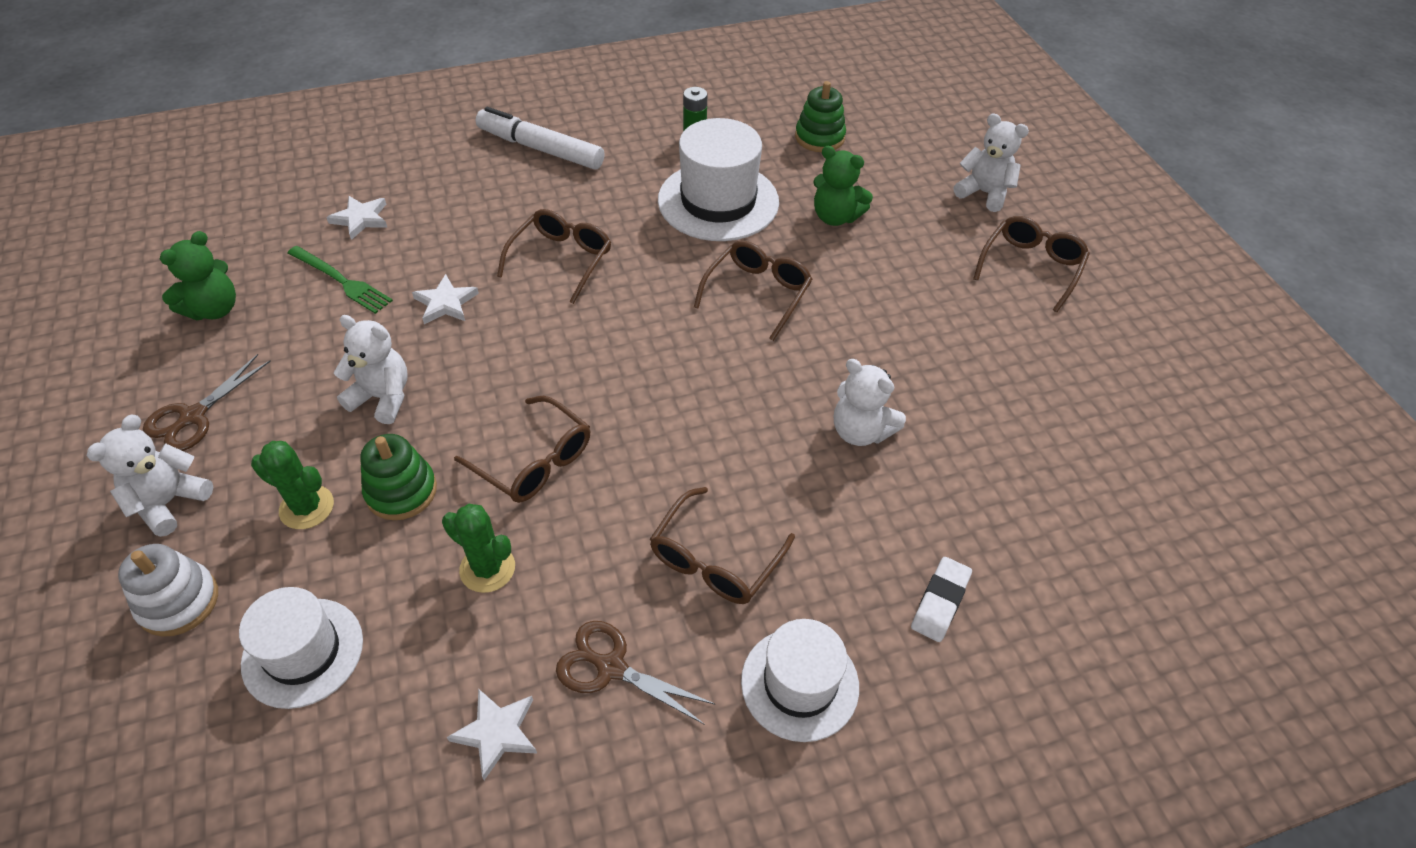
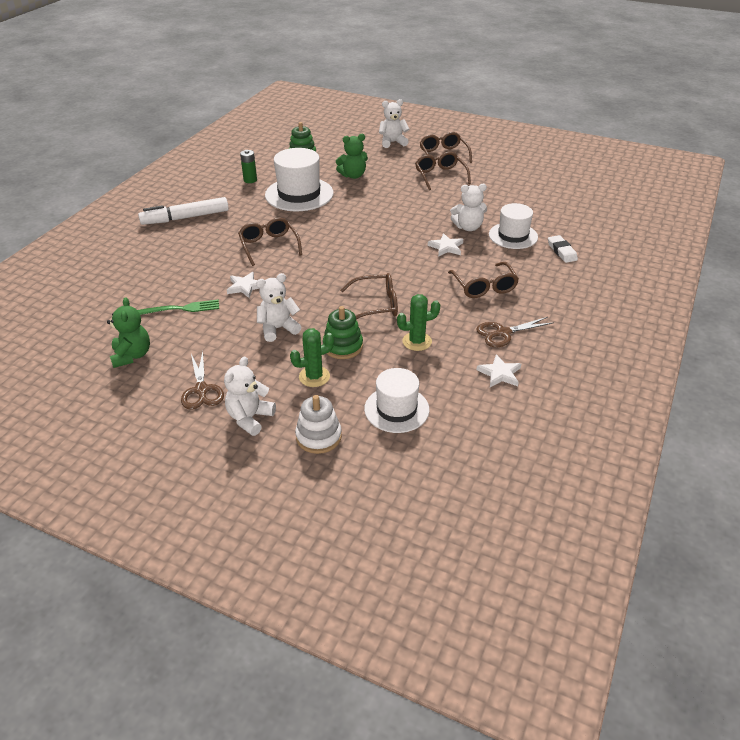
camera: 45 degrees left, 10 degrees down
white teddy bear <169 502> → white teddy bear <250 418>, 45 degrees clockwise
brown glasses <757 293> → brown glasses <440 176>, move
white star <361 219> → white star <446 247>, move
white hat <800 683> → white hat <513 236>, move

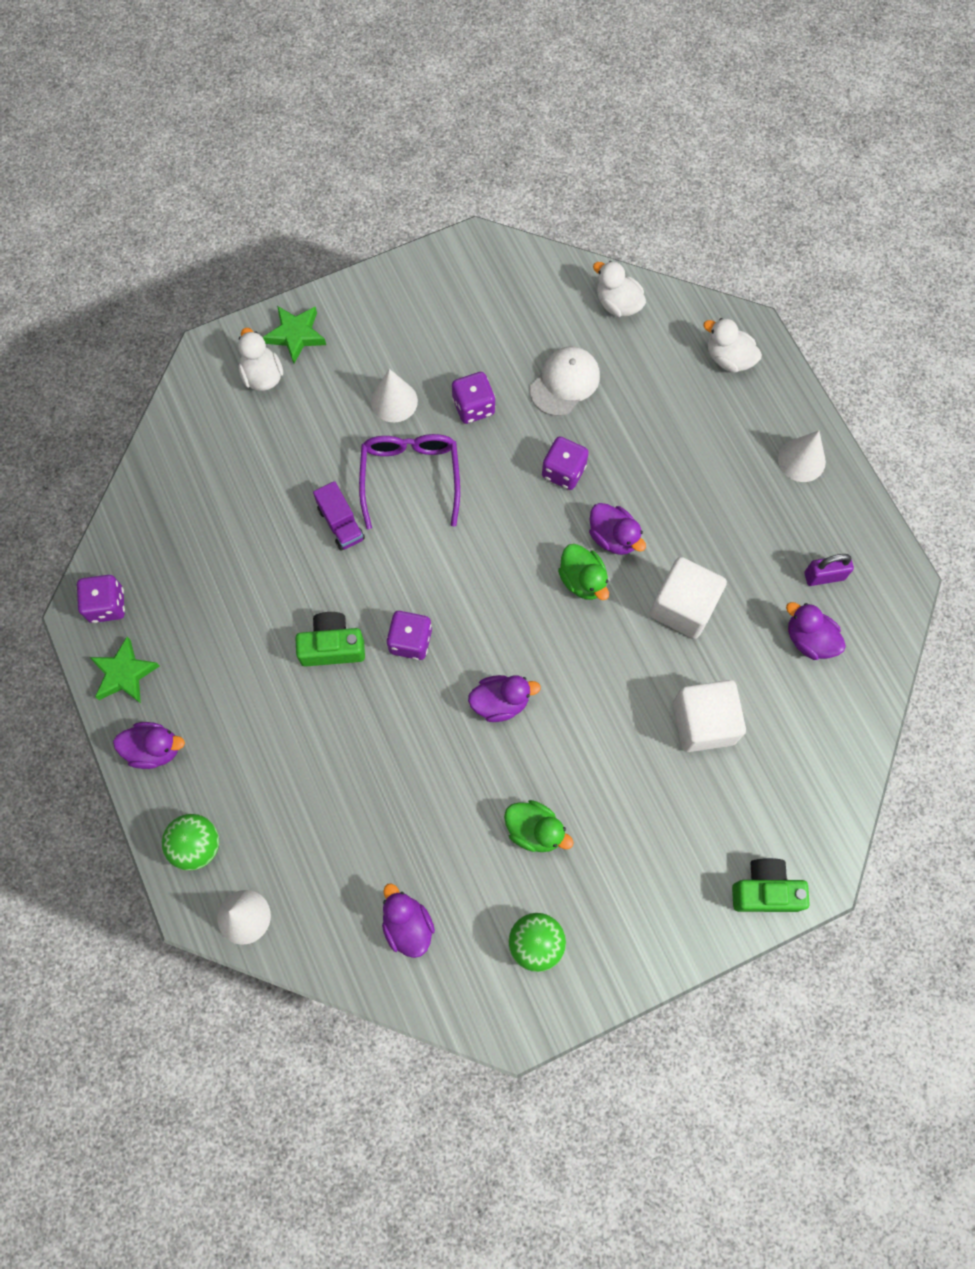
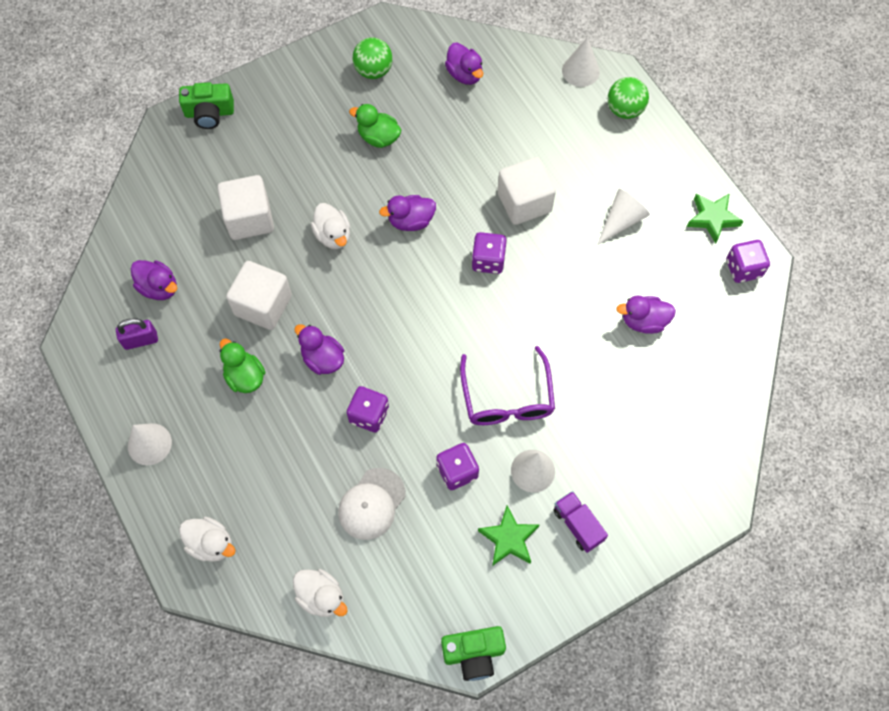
camera: 175 degrees right, 5 degrees down
green duck <583 580> → green duck <245 376>, move
white duck <262 375> → white duck <333 235>, move
green camera <332 646> → green camera <474 654>, move
green star <296 335> → green star <509 538>, move
- → white cube <524 202>
purple truck <341 523> → purple truck <578 525>, move
- → white cone <621 220>
purple duck <154 749> → purple duck <643 321>, move

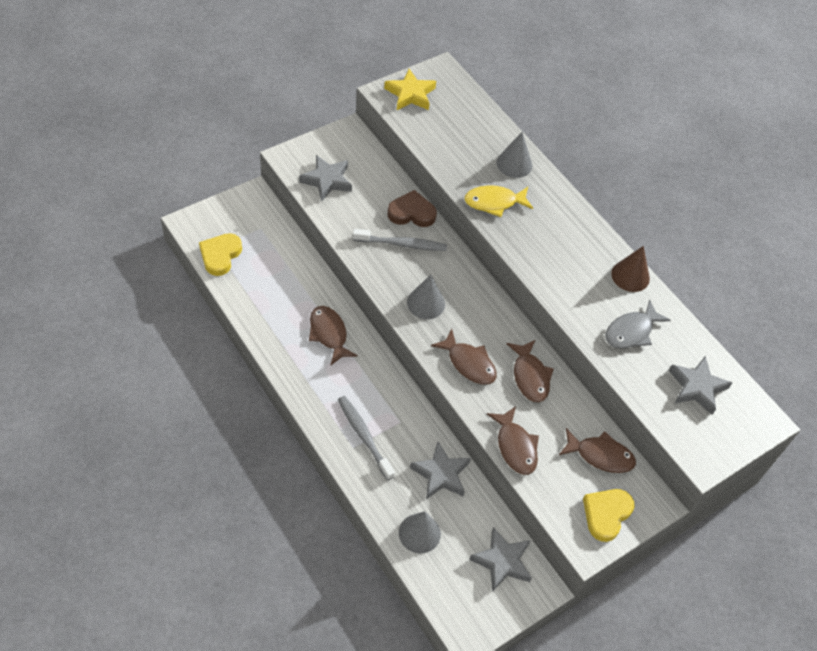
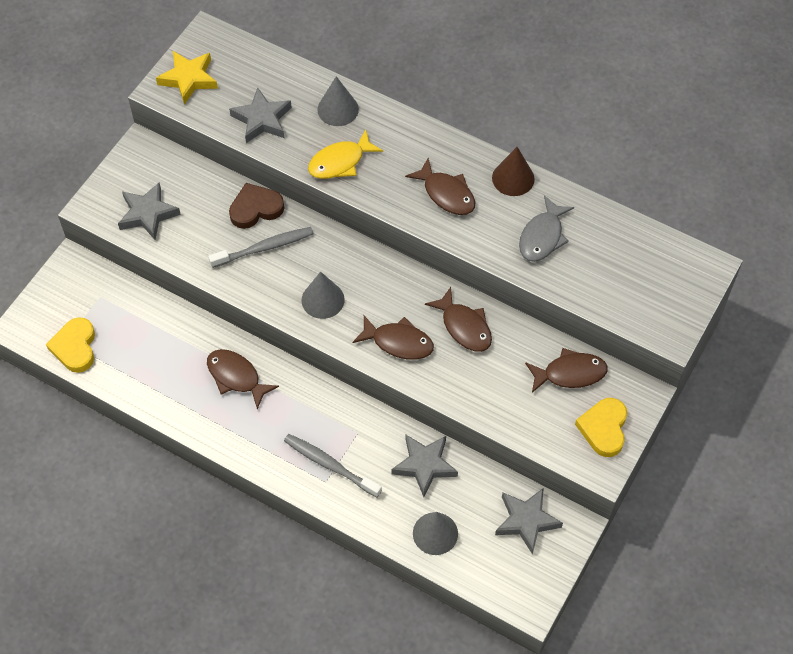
camera: 20 degrees left, 5 degrees up
grey star <697 387> → grey star <262 119>, move
brown fish <515 446> → brown fish <446 194>, move

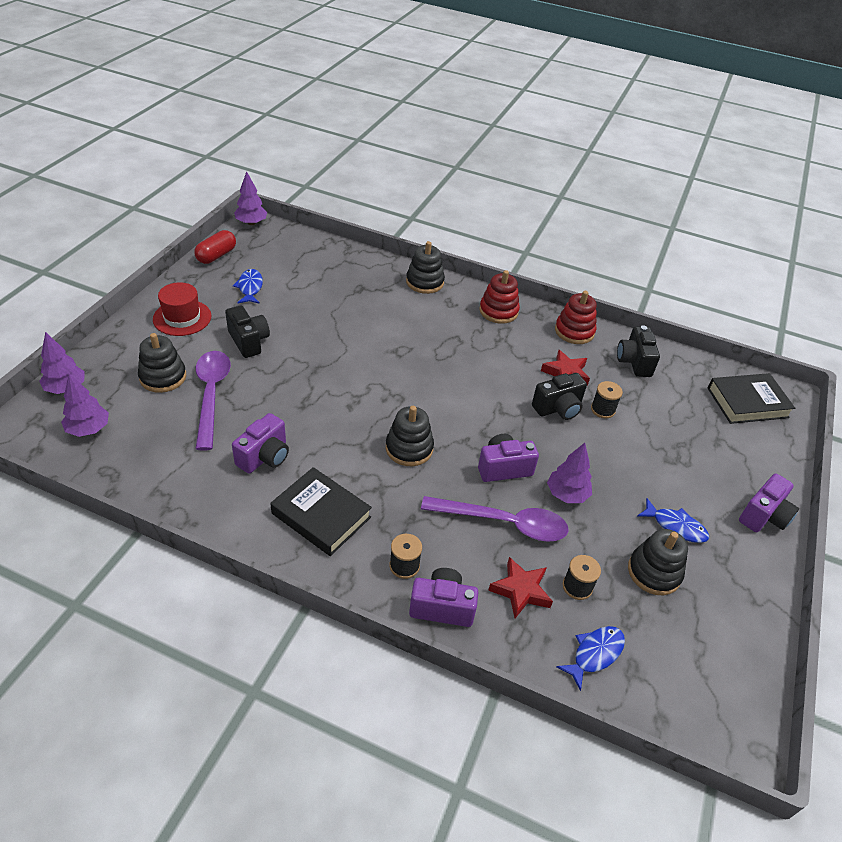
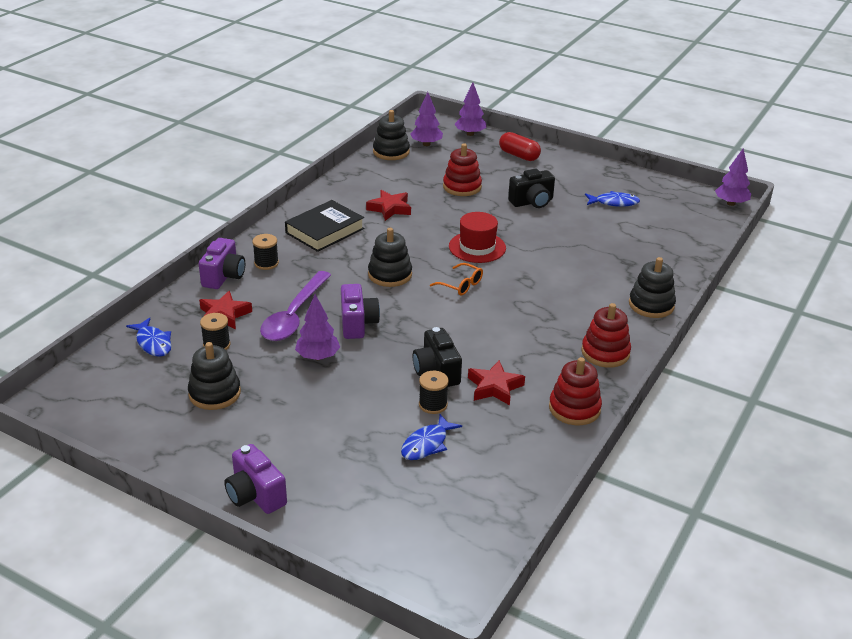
camera: 100 degrees right, 10 degrees down
purple camera <264 456> → red star <390 209>
black stacking toy <163 377> → black stacking toy <391 152>, move
blue fish <675 526> → blue fish <427 444>, move
- → orange glasses <461 285>
purple spoon <211 395> → red stacking toy <462 187>
red hat <182 318> → red hat <477 247>, move
red capsule <216 256> → red capsule <519 155>, move
black camera <634 362> → -
black book <747 402> → -

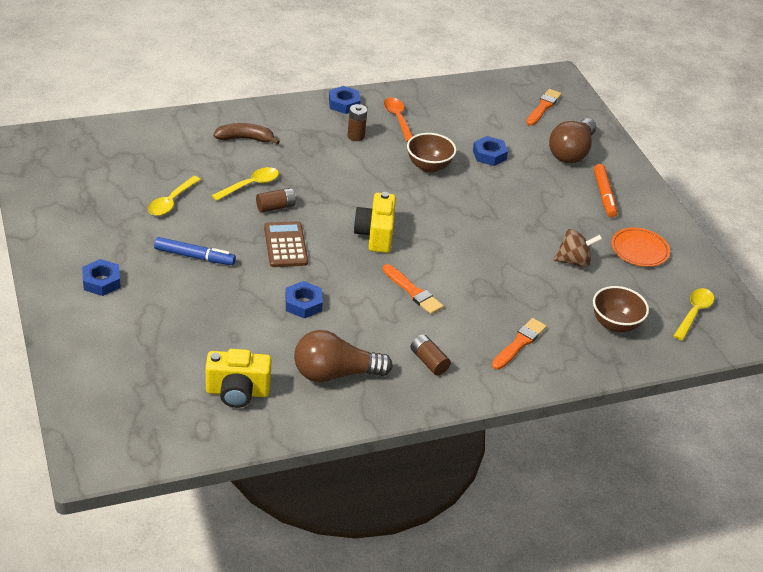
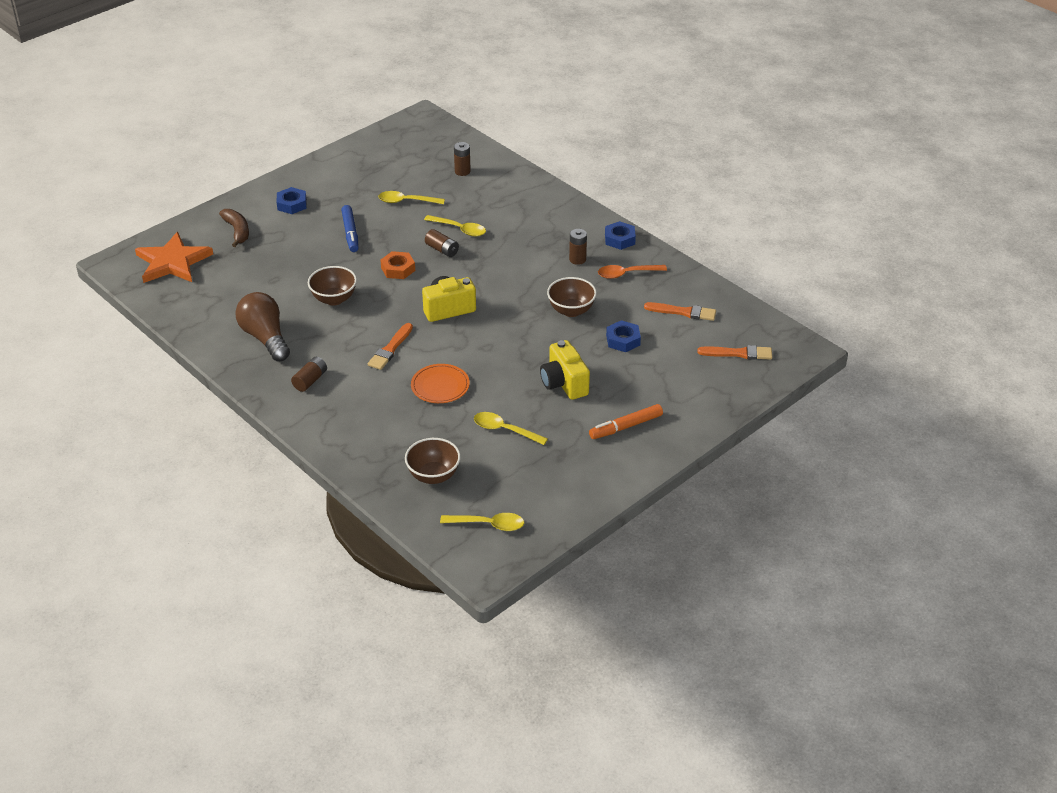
camera: 70 degrees right, 0 degrees up
- → orange star <172 262>
brown banana <245 138> → brown banana <237 231>, move
blue nut <303 304> → brown bowl <334 299>
brown calculator <285 245> → orange nut <398 269>
orange plate <639 250> → orange plate <440 386>, move
- → brown battery <462 171>
brown spinning top <574 261> → yellow spoon <504 430>
yellow camera <237 392> → yellow camera <564 384>, move
orange spoon <398 119> → orange spoon <627 274>, 150 degrees counterclockwise
orange brush <519 343> → orange brush <683 312>, move
brown light bulb <571 152> → -

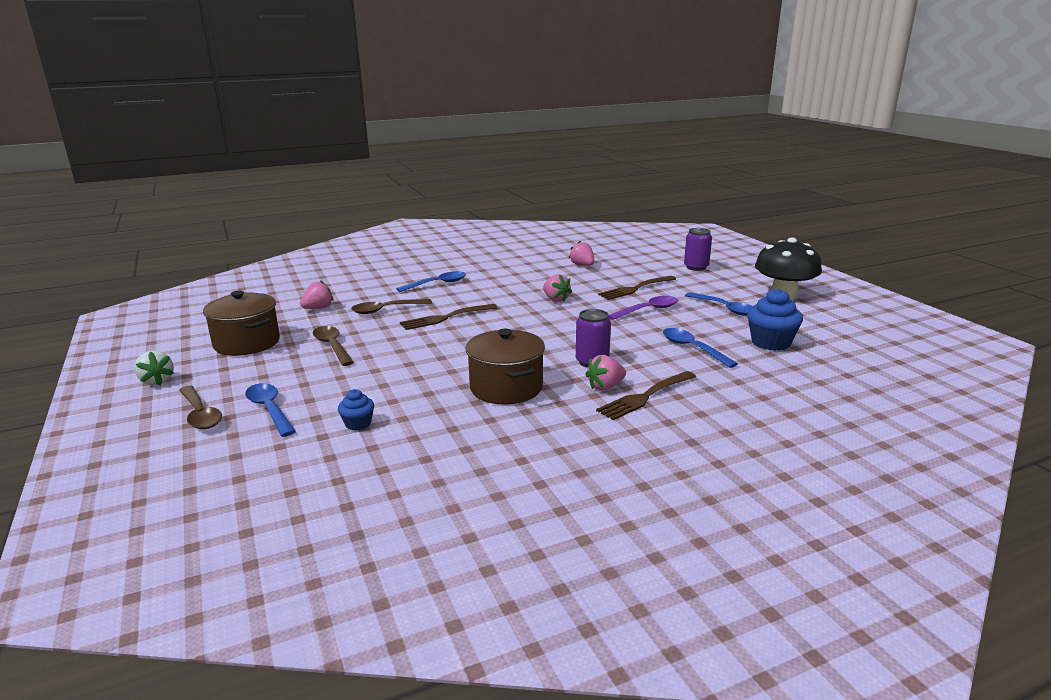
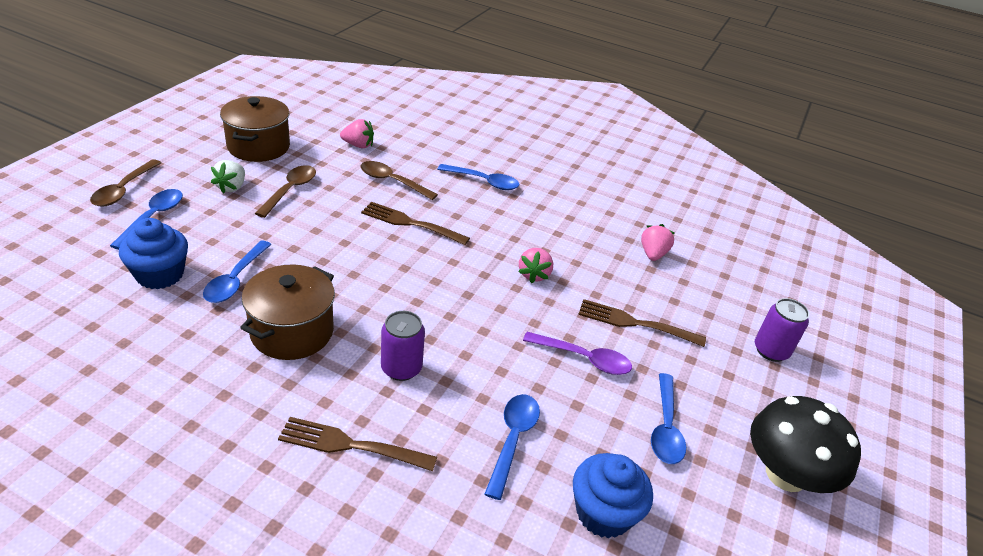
camera: 45 degrees right, 15 degrees up
blue cupcake <358 424> → blue cupcake <160 275>, x1.81
- → blue spoon <235 280>
white strawberry <157 381> → white strawberry <231 187>, move
pink strawberry <605 387> → -

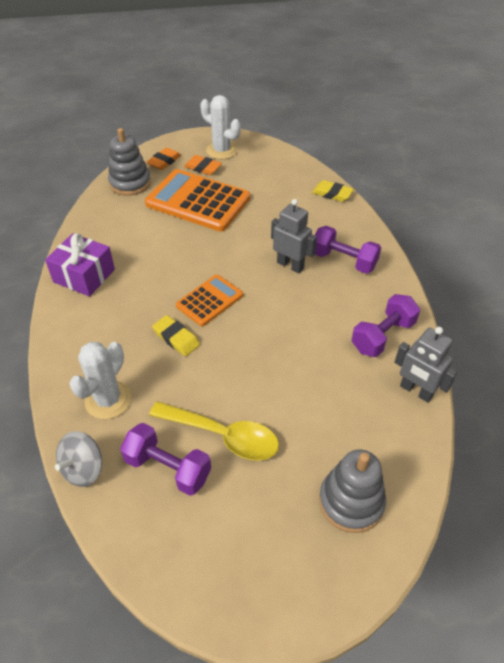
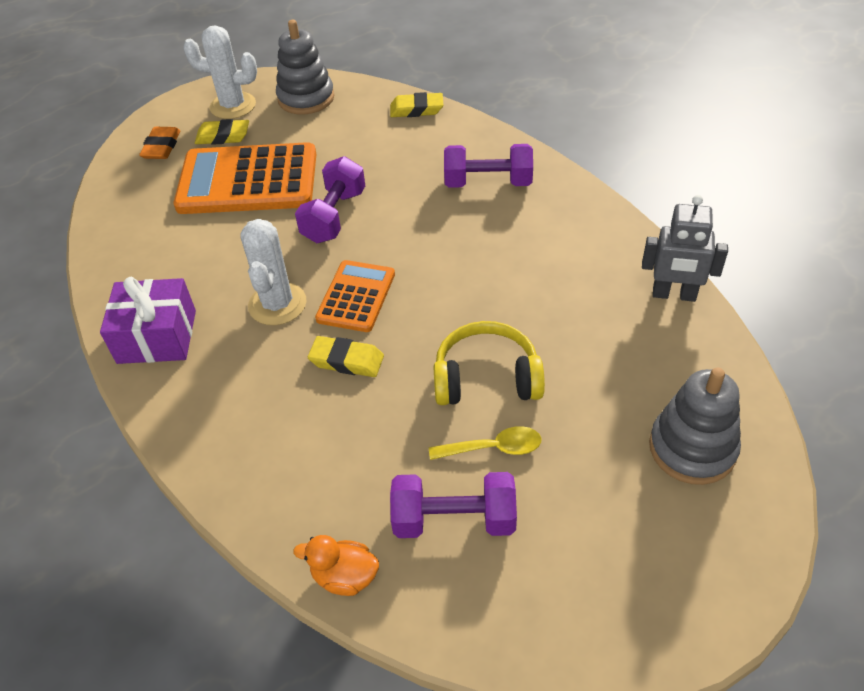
camera: 25 degrees left, 0 degrees up
orange eraser <203 168> → yellow eraser <223 136>
white cactus <108 400> → white cactus <277 304>, move
grey stacking toy <130 183> → grey stacking toy <306 98>, move
grey spinning top <83 469> → orange duck <344 577>
purple dumbbell <382 336> → purple dumbbell <334 216>, move
yellow spoon <223 435> → yellow spoon <493 448>, x0.58
- → yellow headphones <486 378>
grey robot <290 265> → -

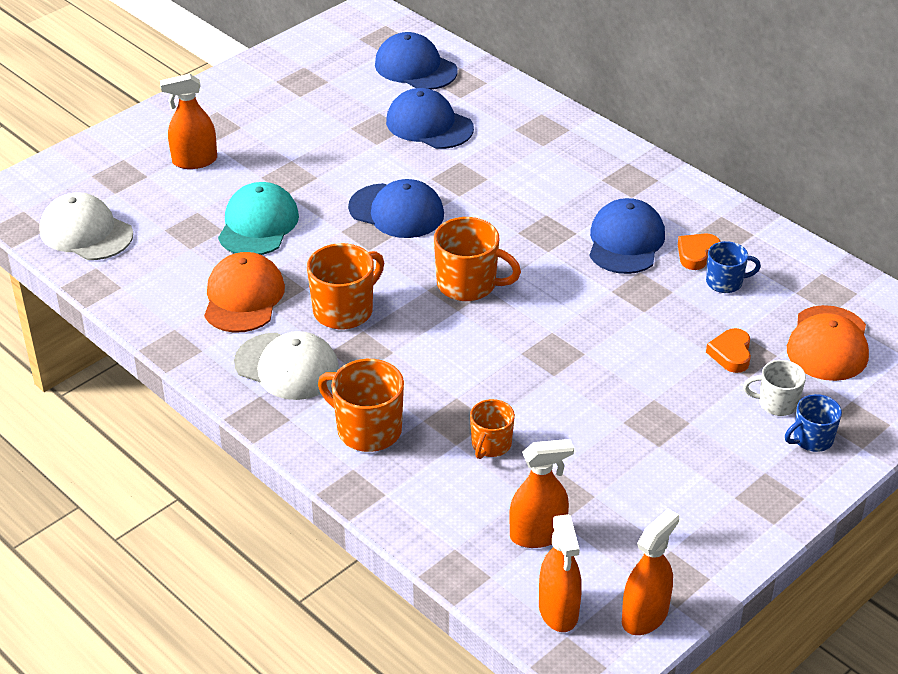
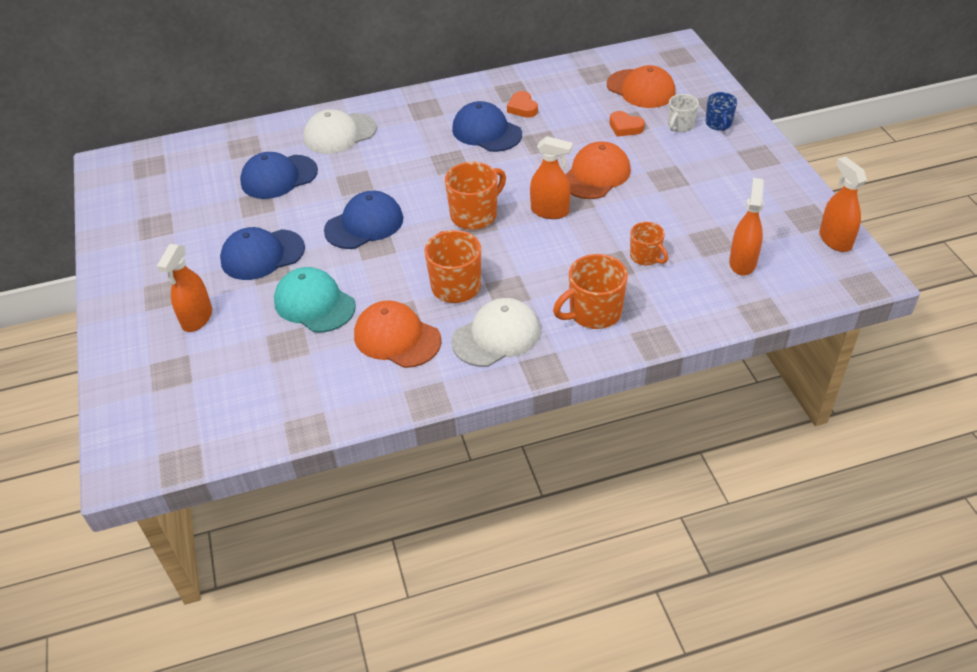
camera: 60 degrees left, 5 degrees up
blue cap <415 68> → blue cap <262 255>, move
white cap <86 232> → white cap <339 134>, move
orange spray bottle <558 611> → orange spray bottle <550 211>, move
- → orange cap <596 175>
blue mug <725 282> → -

